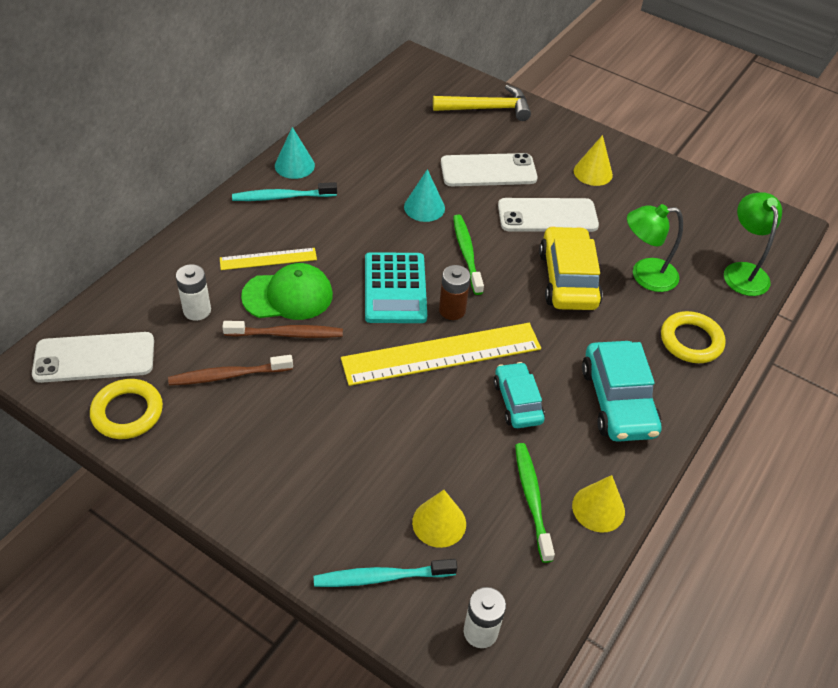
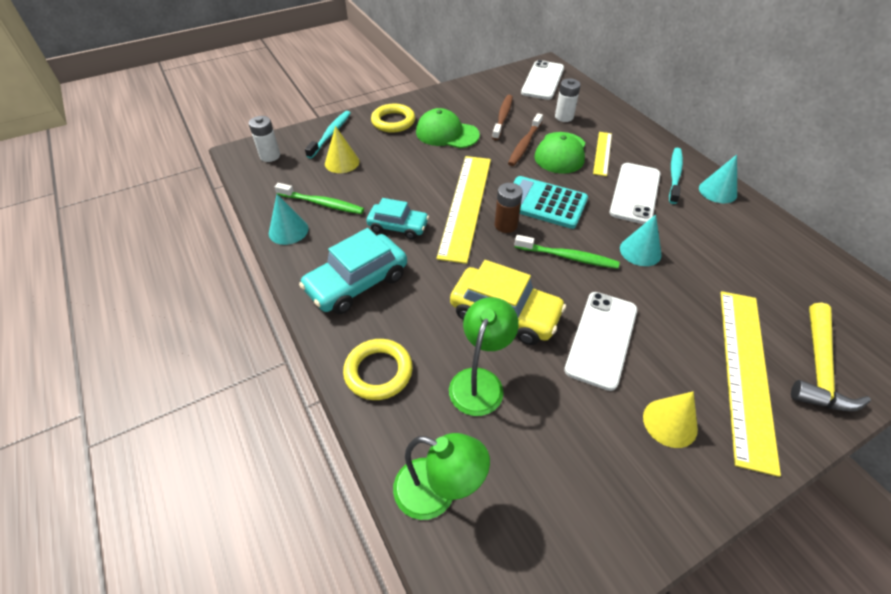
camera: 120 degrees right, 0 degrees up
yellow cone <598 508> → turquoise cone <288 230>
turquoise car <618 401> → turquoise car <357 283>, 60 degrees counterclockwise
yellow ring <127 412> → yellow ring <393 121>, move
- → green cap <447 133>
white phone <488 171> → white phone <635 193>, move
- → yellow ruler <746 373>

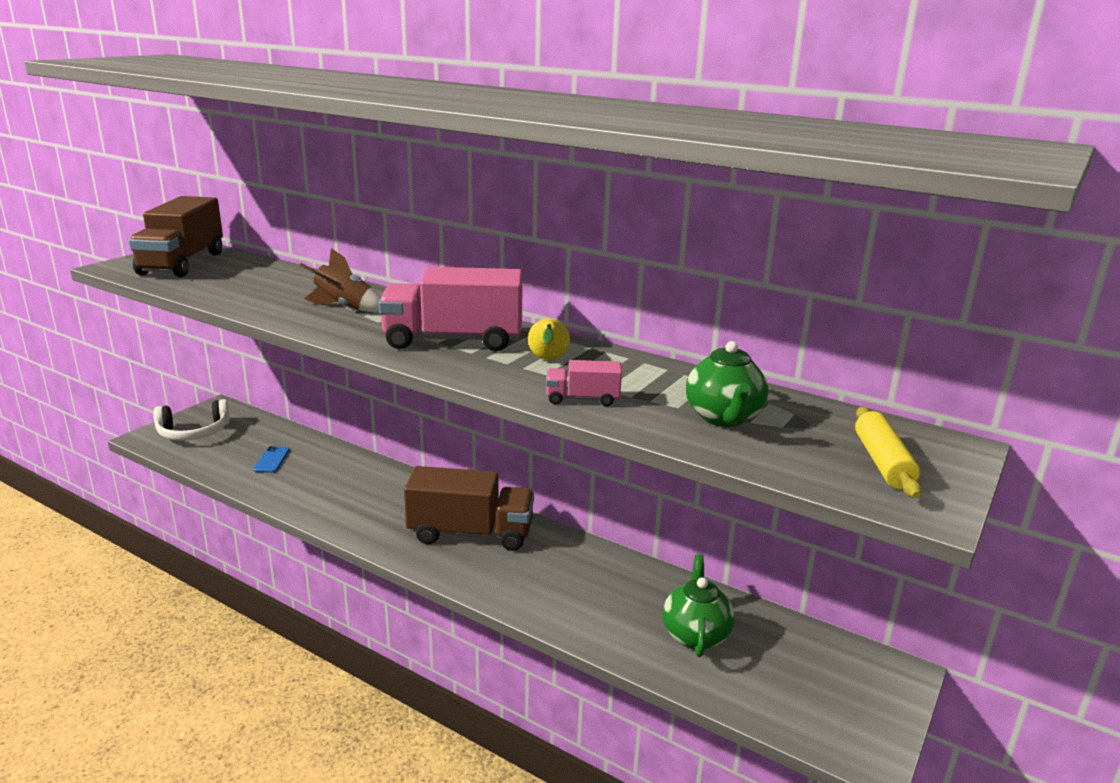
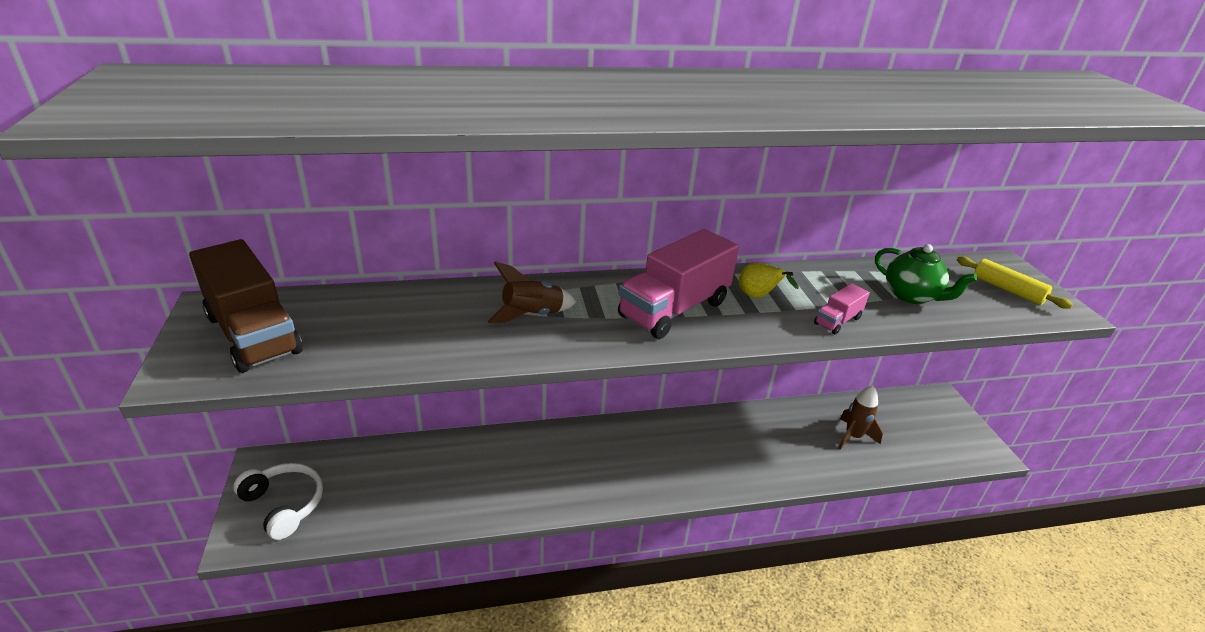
camera: 45 degrees left, 10 degrees up
white headphones <193 432> → white headphones <284 504>, 75 degrees counterclockwise
green teapot <695 634> → brown rocket <853 436>
blue phone <272 460> → -
brown truck <471 533> → -

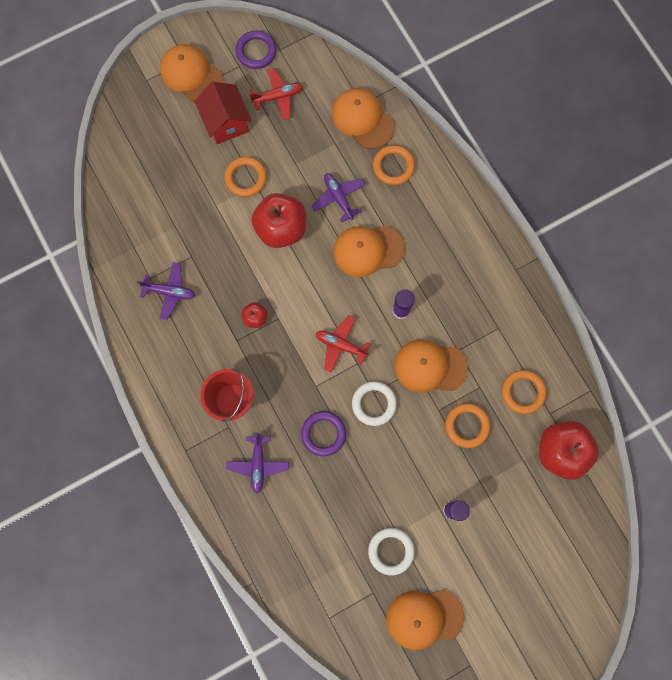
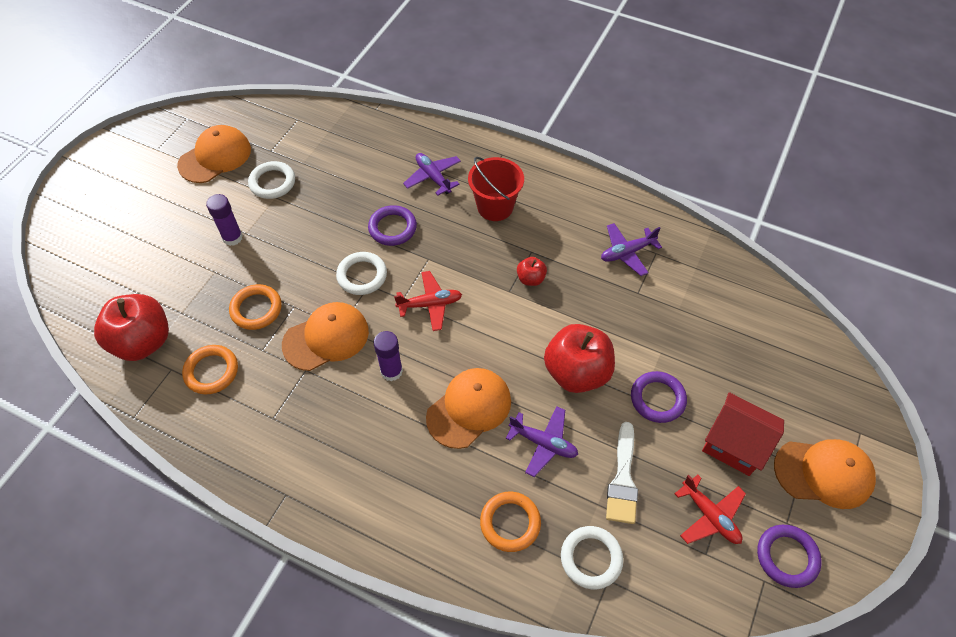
camera: 145 degrees right, 20 degrees down
orange cap <362 119> → white ring <591 558>
- → white brush <623 479>
orange ring <246 178> → purple ring <657 399>
red plane <277 97> → red plane <710 515>, 75 degrees counterclockwise

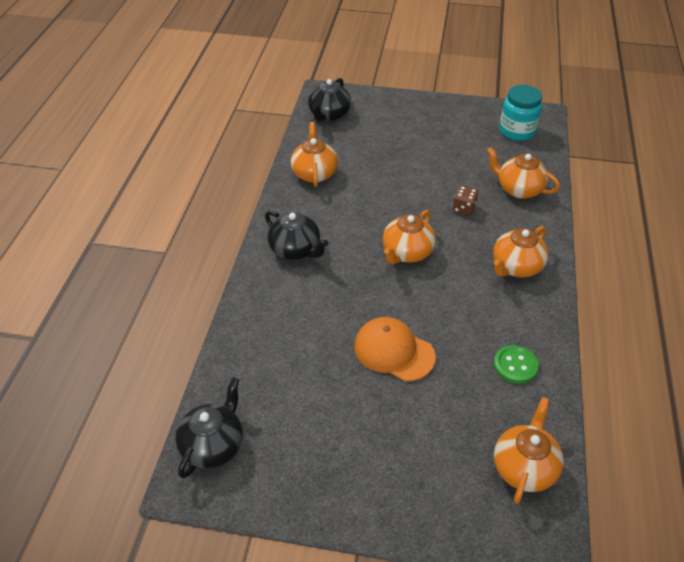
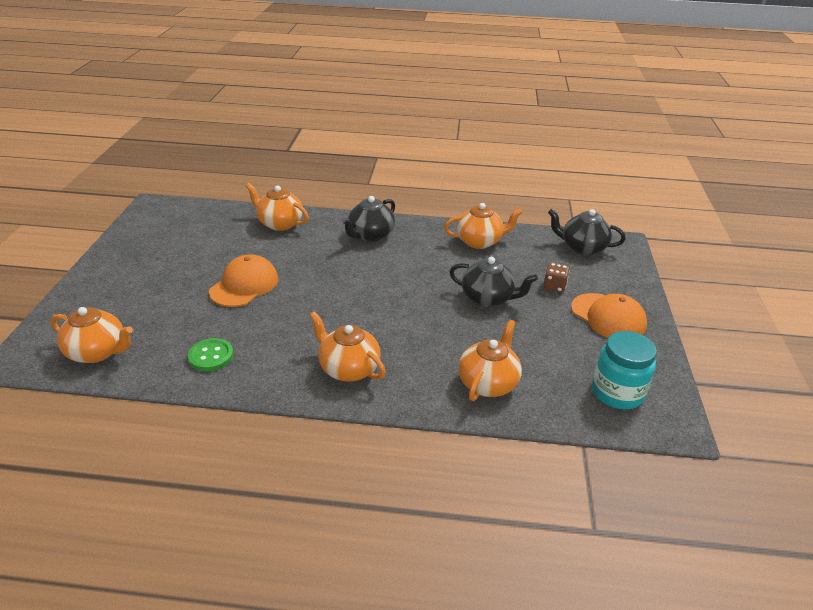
camera: 85 degrees right, 10 degrees down
orange teapot <407 253> → orange teapot <280 223>, move
black teapot <213 445> → black teapot <488 298>, move
brown dice <464 208> → brown dice <554 286>, move
- → orange cap <608 317>

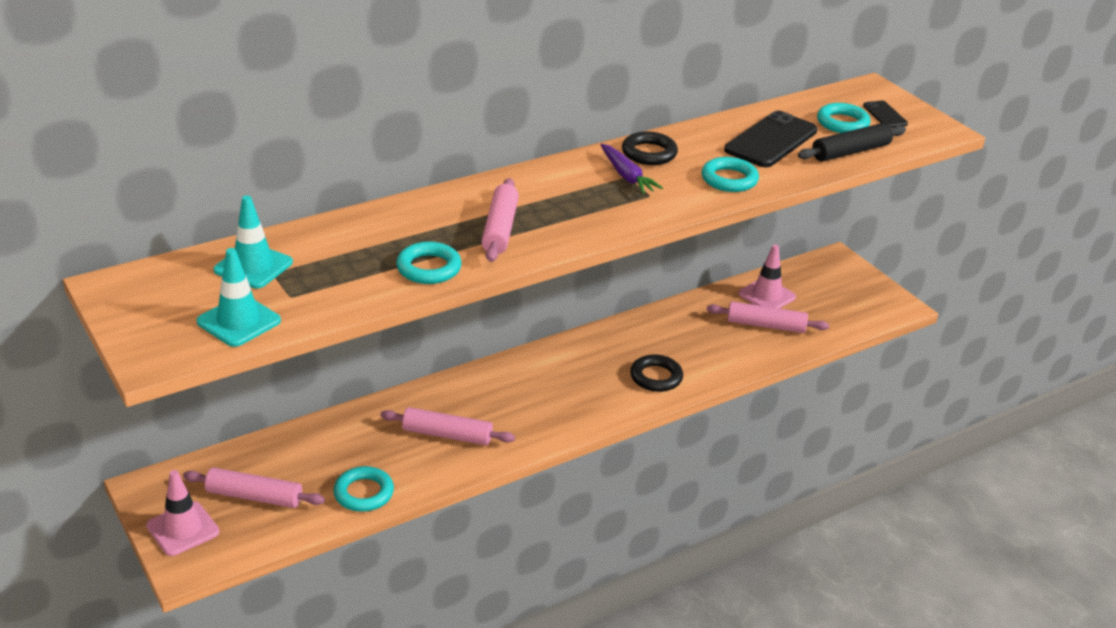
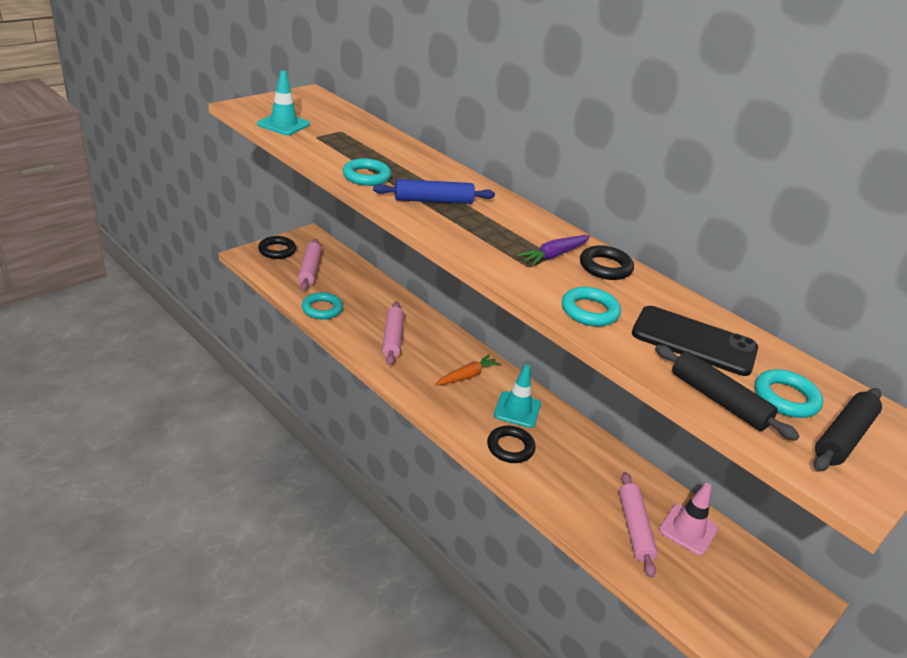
camera: 75 degrees right, 0 degrees up
pink traffic cone <183 529> → black ring <277 250>
pink rolling pin <500 229> → blue rolling pin <433 201>
- → orange carrot <467 376>
turquoise traffic cone <253 266> → turquoise traffic cone <517 410>, move
black phone <884 115> → black rolling pin <843 437>

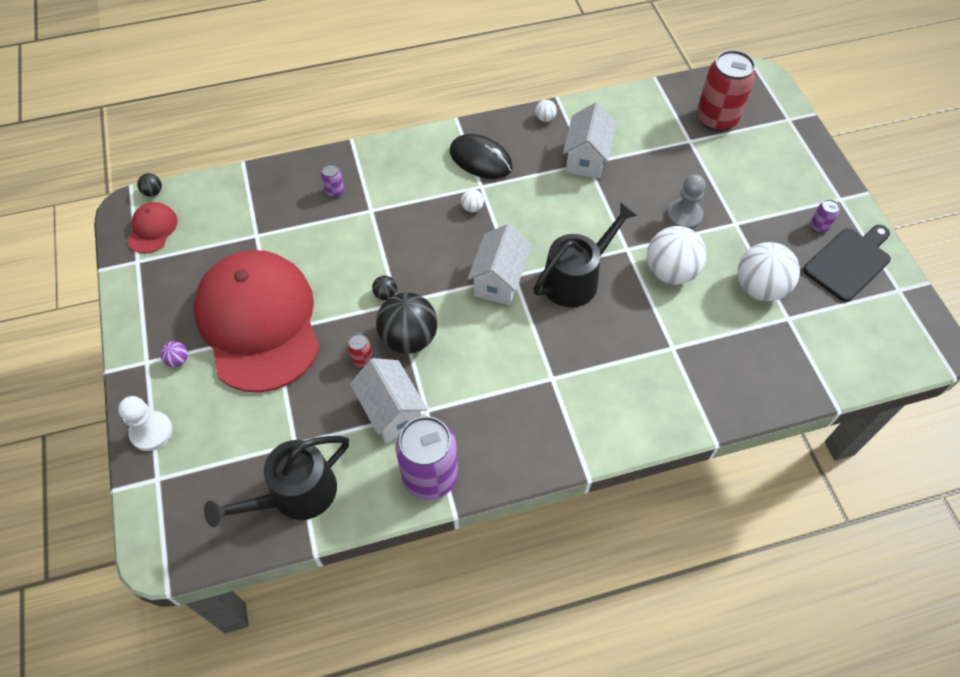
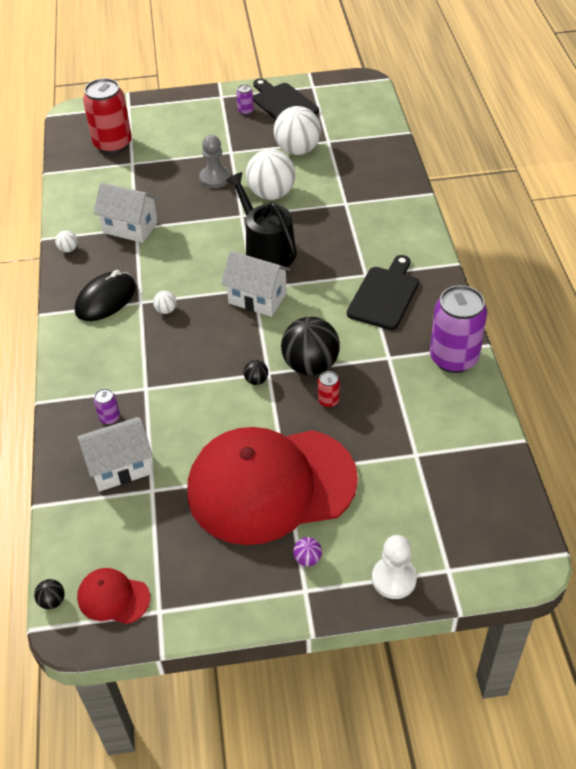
camera: 80 degrees left, 10 degrees down
white house <391 412> → white house <120 467>, move
- → black cutting board <384 295>
black watering can <296 494> → -

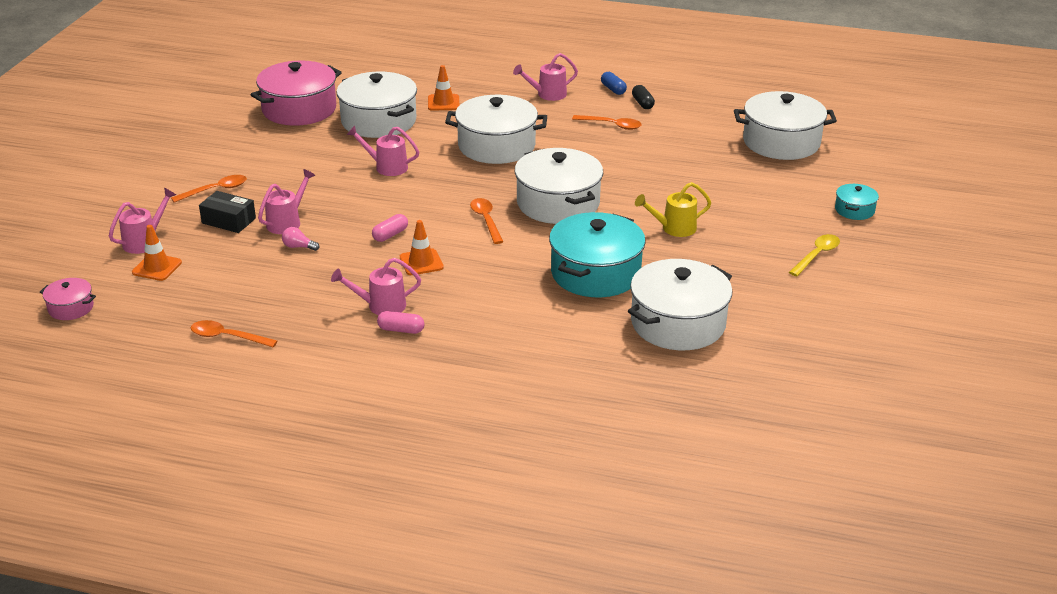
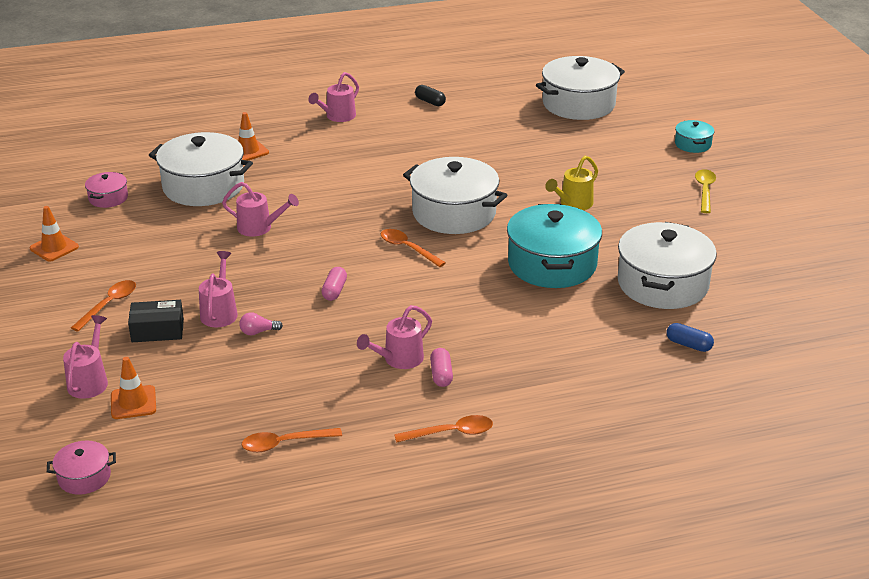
camera: 30 degrees left, 0 degrees up
orange traffic cone <421 262> → orange traffic cone <54 248>, move
pink pot <299 109> → pink pot <108 198>, x0.47
pink watering can <386 167> → pink watering can <260 228>, 150 degrees counterclockwise
orange spoon <611 125> → orange spoon <451 433>, move
pink capsule <401 330> → pink capsule <441 375>, 75 degrees counterclockwise
blue capsule <613 89> → blue capsule <688 345>, move
white pot <496 146> → -

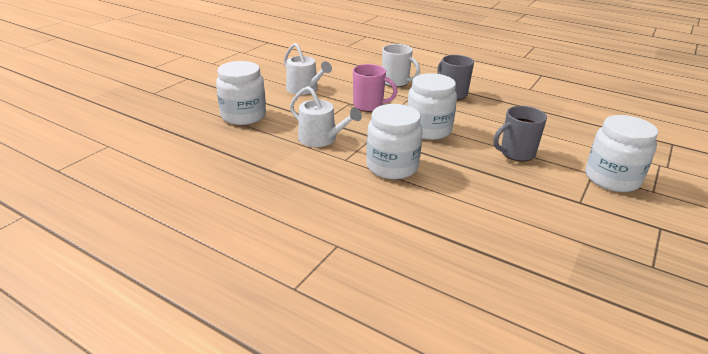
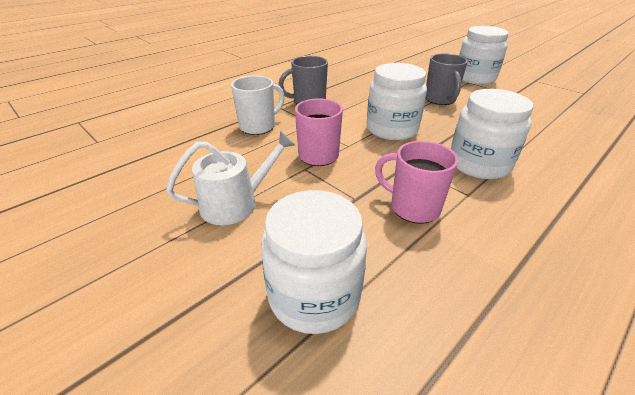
camera: 75 degrees left, 5 degrees up
white watering can <321 139> → pink mug <413 207>

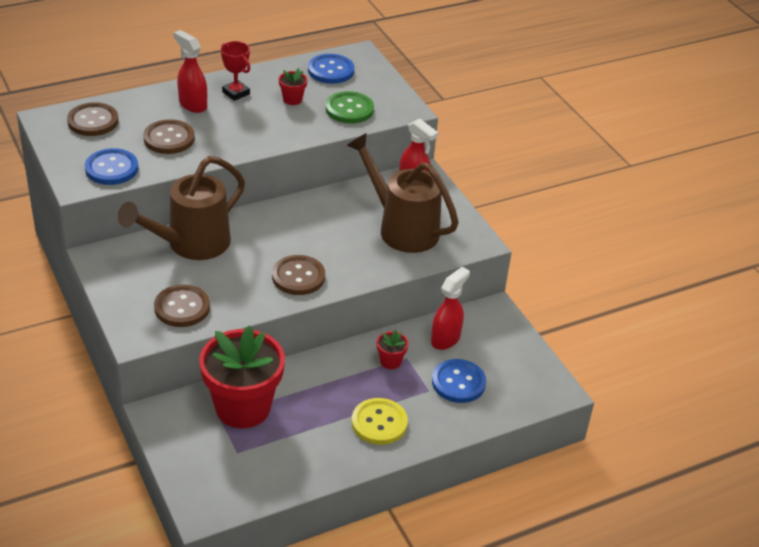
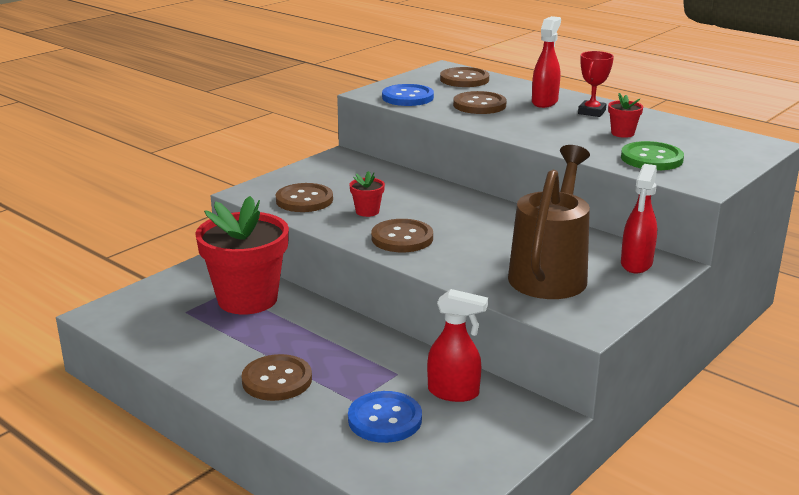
camera: 70 degrees right, 15 degrees down
yellow button <379 423> → brown button <277 380>
red flower pot <390 361> → red flower pot <367 211>, move
brown watering can <190 244> → -
blue button <331 70> → -

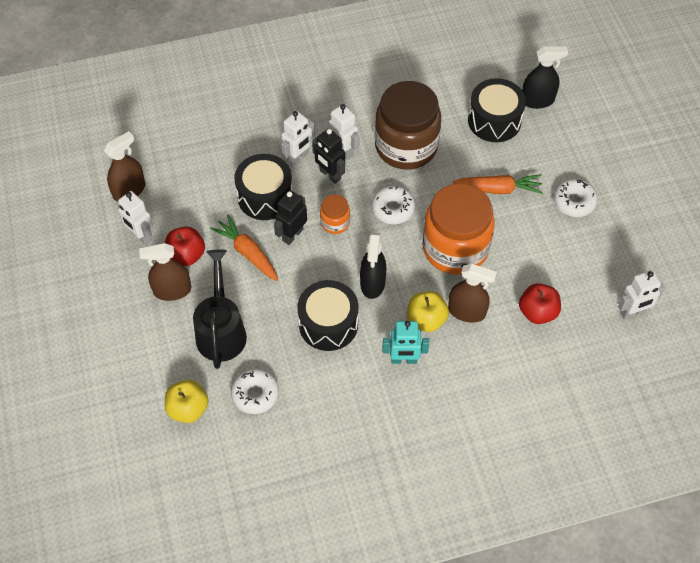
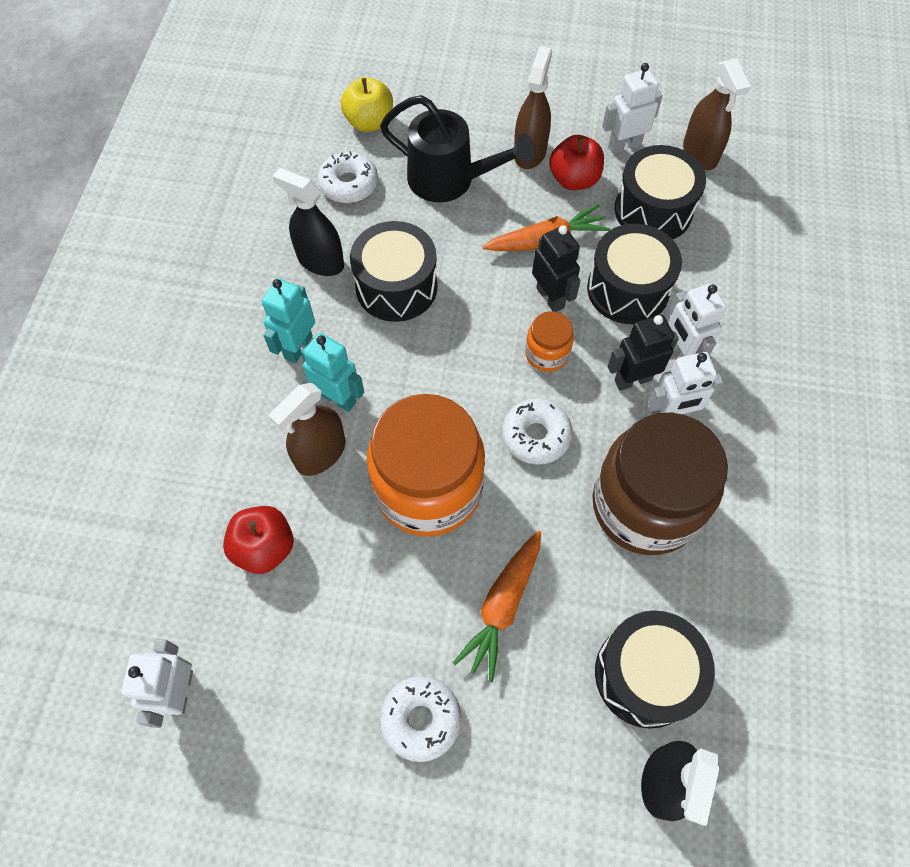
camera: 115 degrees right, 5 degrees up
black spray bottle <372 283> → black spray bottle <320 261>, move
yellow apple <426 319> → turquoise robot <338 398>
- → black drum <653 210>

